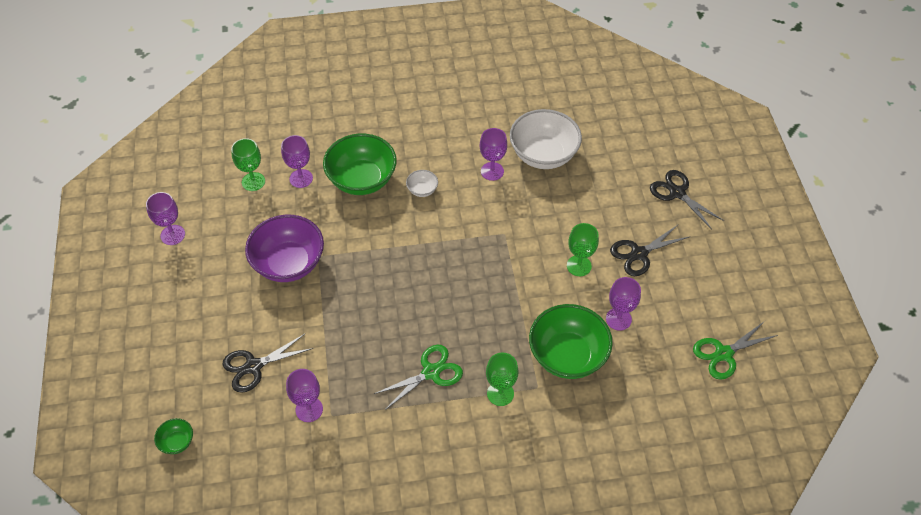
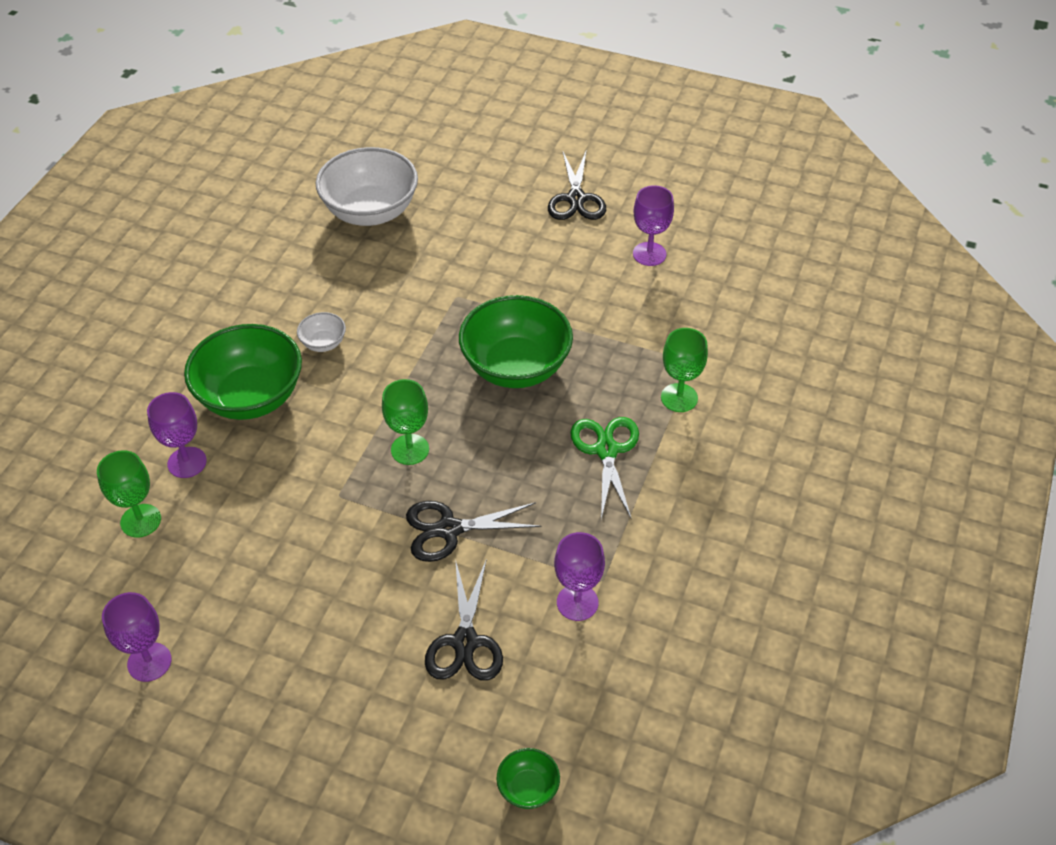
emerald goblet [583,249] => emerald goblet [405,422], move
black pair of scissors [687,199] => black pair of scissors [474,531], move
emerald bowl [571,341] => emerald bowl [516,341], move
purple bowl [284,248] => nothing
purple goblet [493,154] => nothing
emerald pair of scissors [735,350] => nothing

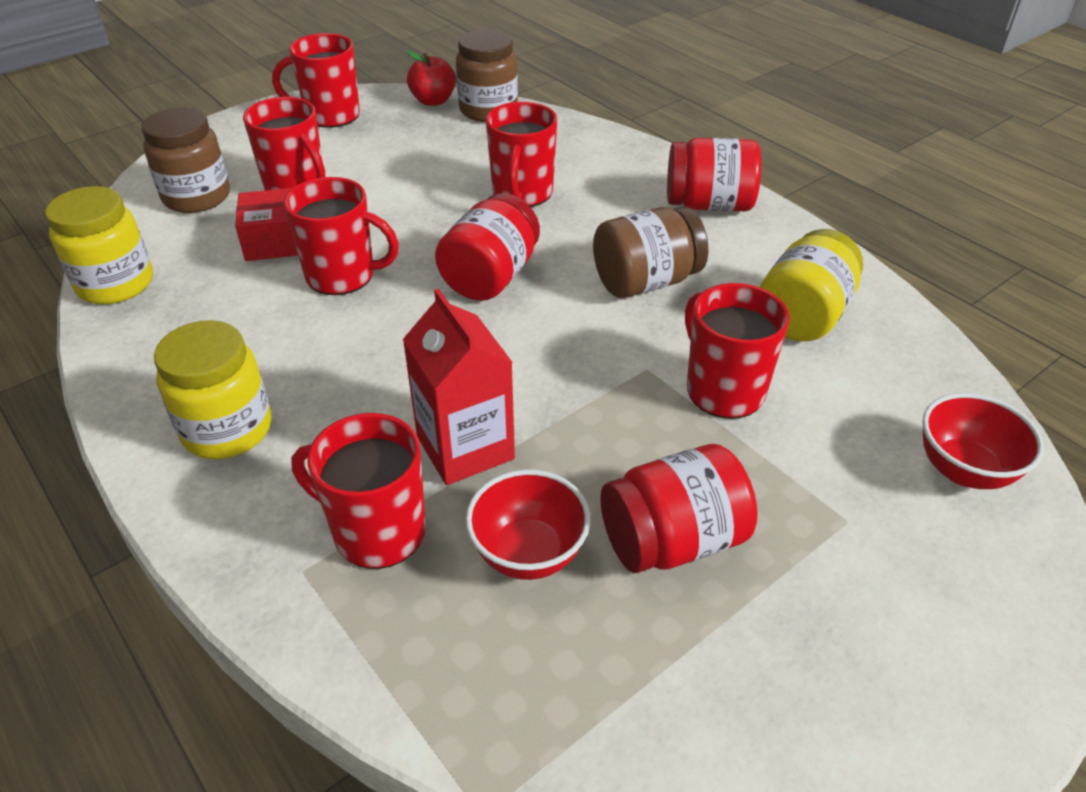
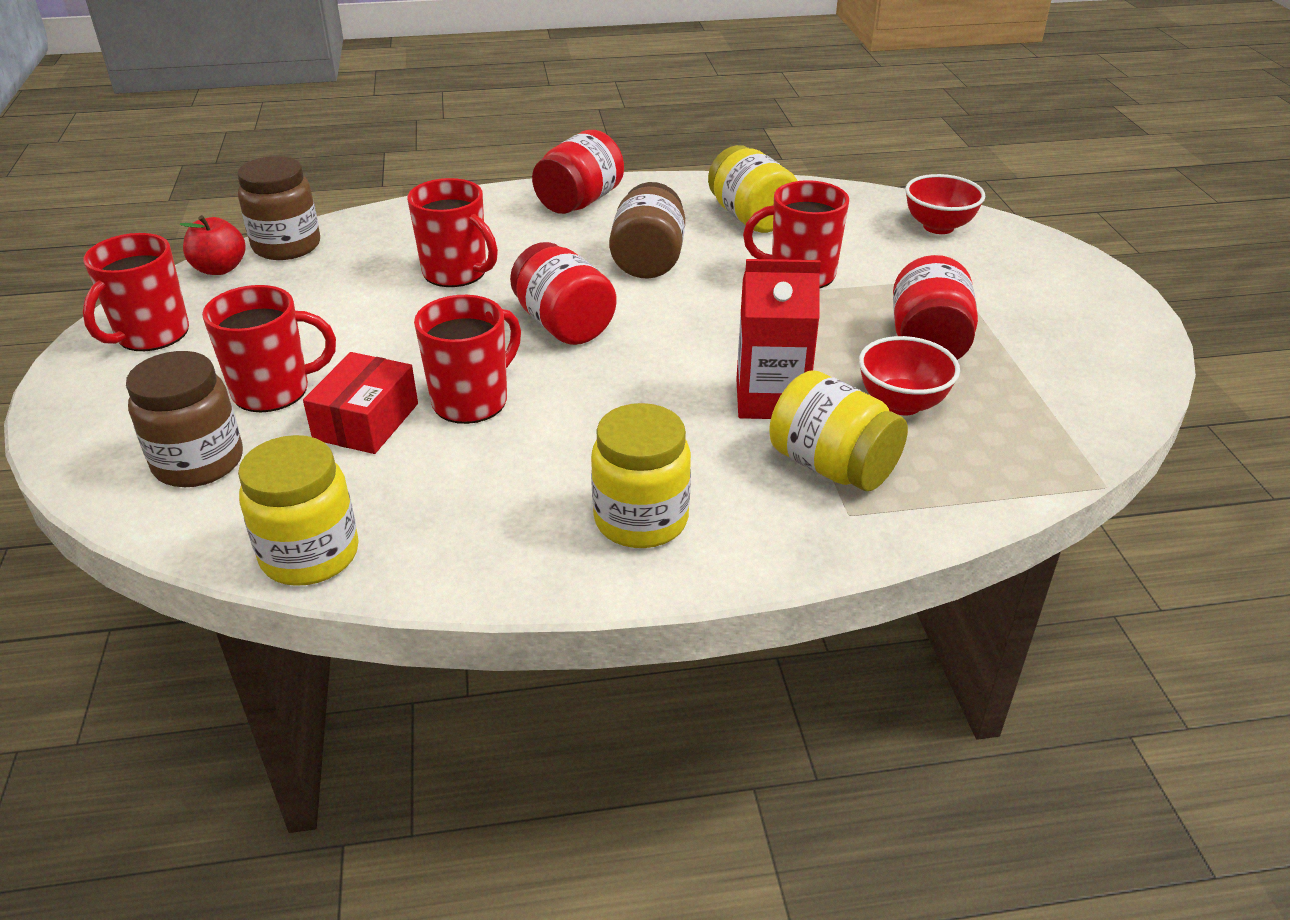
scarlet mug [358,491] => yellow jar [838,431]

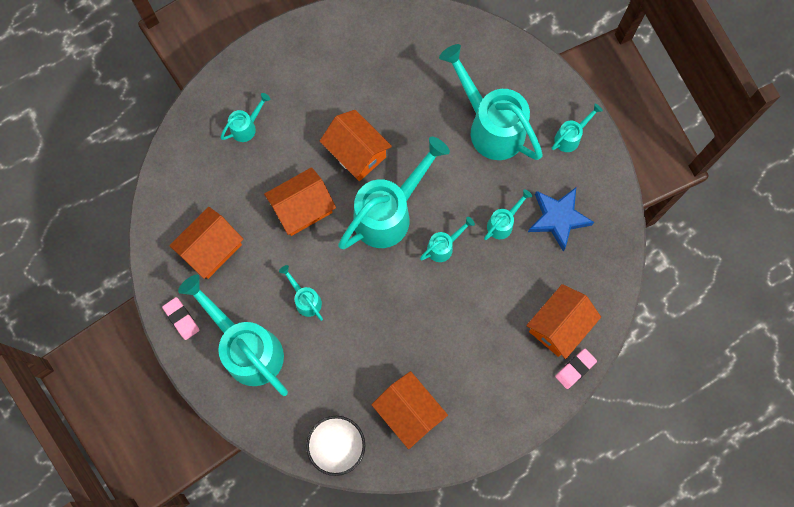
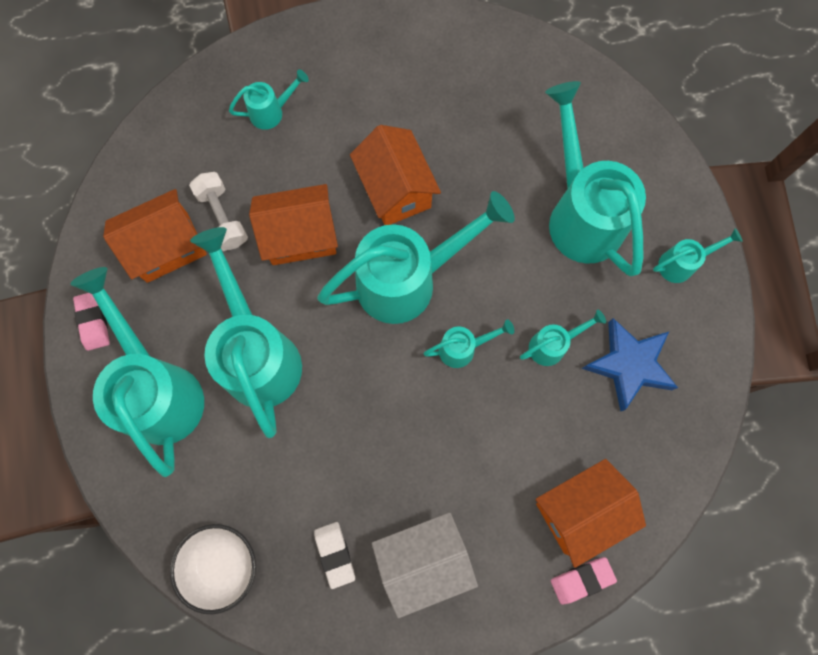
nothing => snow-white hand weight [218,211]
aqua watering pot [301,293] => aqua watering pot [246,332], x2.20
bright orange house [409,410] => snow-white pencil eraser [334,555]
nothing => snow-white house [425,565]

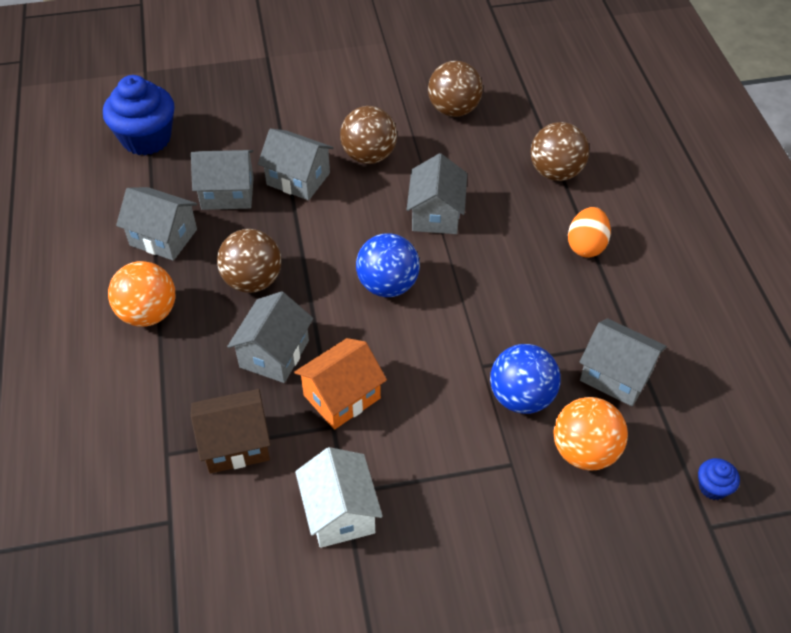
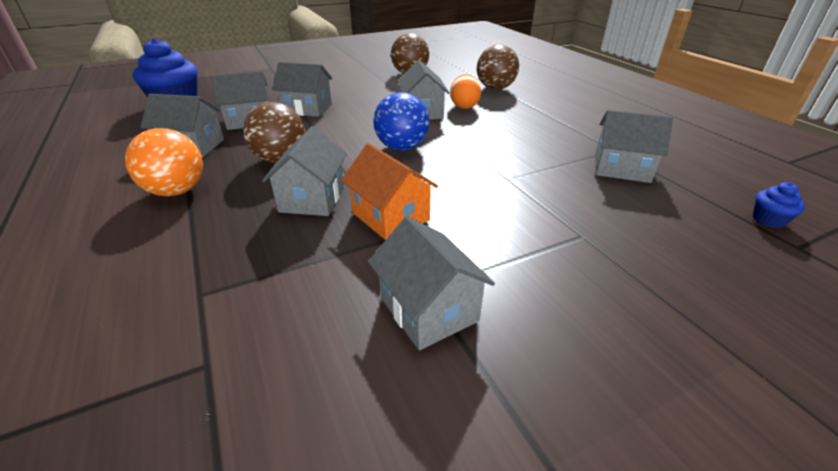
bright orange house [340,384] => bright orange house [389,191], 75 degrees counterclockwise
snow-white house [339,497] => grey house [431,283]
bright orange egg [589,232] => bright orange egg [465,91], move
dark brown house [231,431] => nothing
dark brown ball [368,135] => nothing
blue ball [525,379] => nothing
bright orange ball [590,433] => nothing

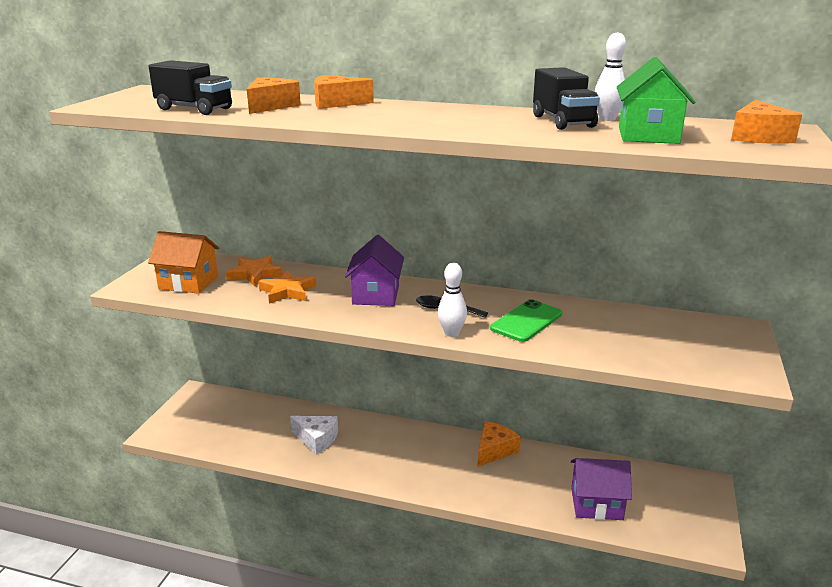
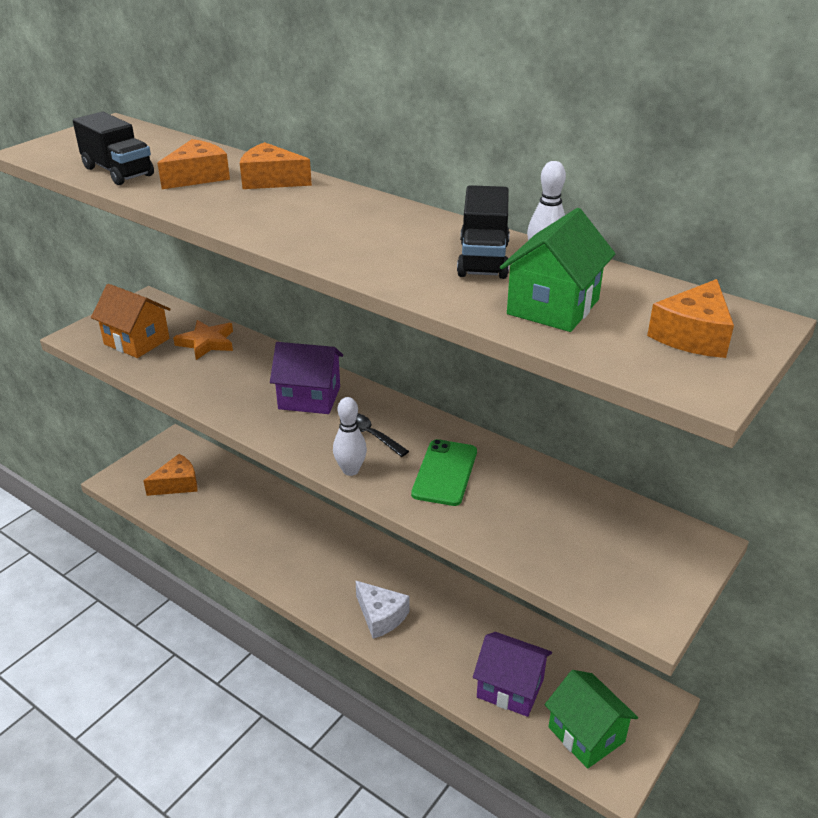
bright orange cheese [499,444] => bright orange cheese [170,475], move
purple house [374,270] => purple house [306,378], 75 degrees clockwise
snow-white cheese [314,435] => snow-white cheese [383,610], move
emerald mobile phone [526,320] => emerald mobile phone [444,472], 45 degrees counterclockwise
nothing => emerald house [591,719]
bright orange star [287,287] => nothing

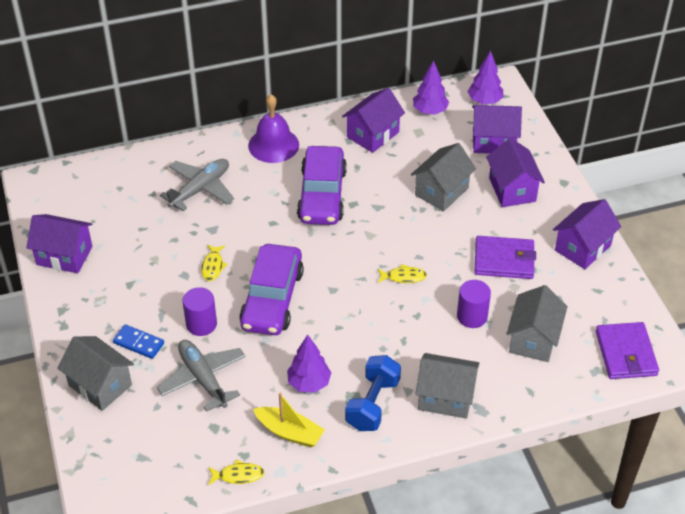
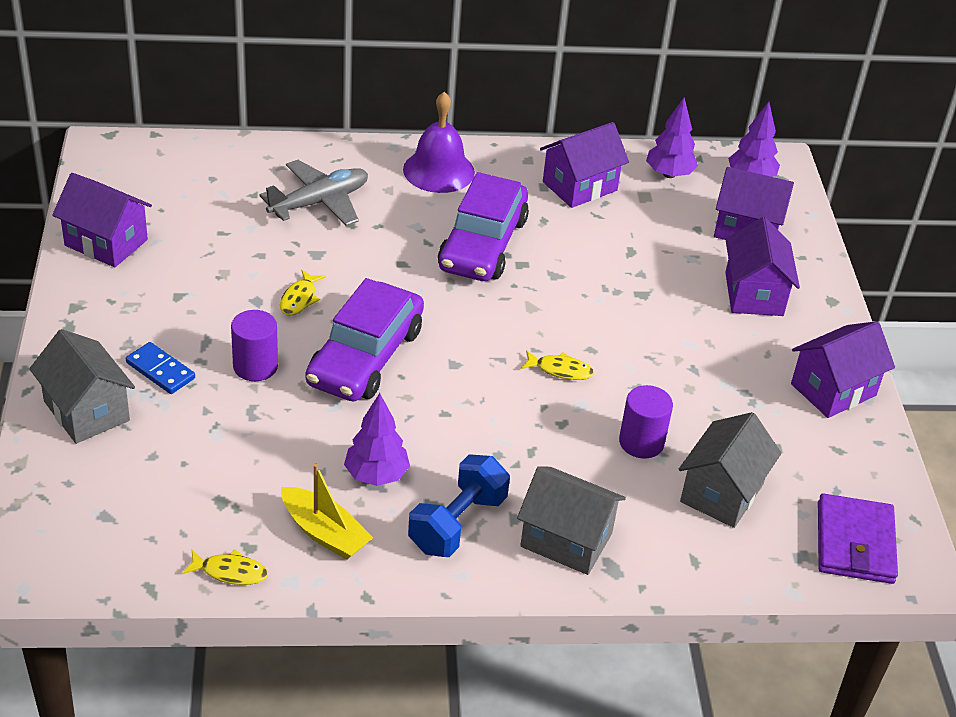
grey aeroplane [201,376] => nothing
grey house [443,177] => nothing
purple billfold [505,257] => nothing

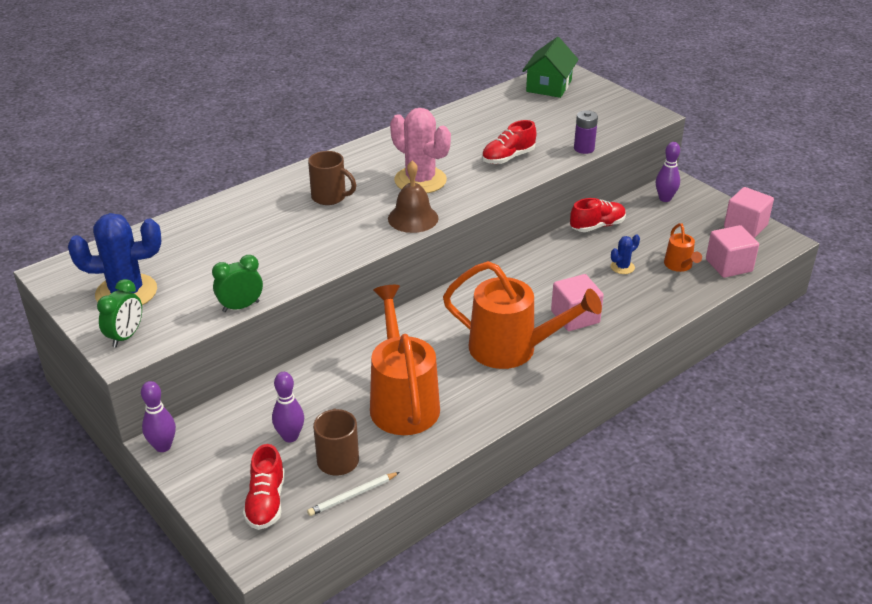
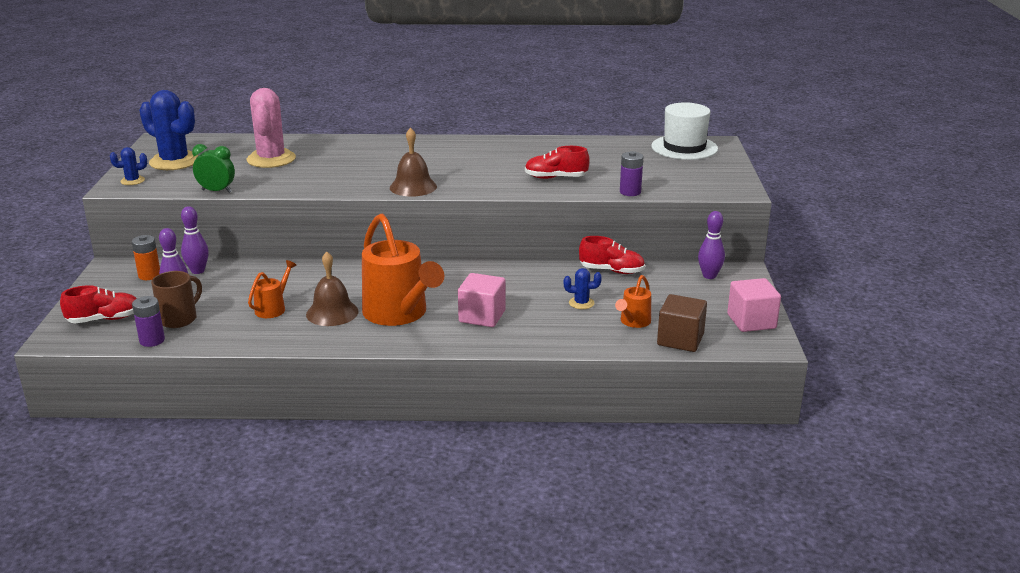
scarlet lace-up shoe [264,487] => scarlet lace-up shoe [98,304], 150 degrees counterclockwise
emerald alarm clock [119,313] => blue cactus [128,166]
nothing => bright orange battery [146,257]
snow-white lead pencil [353,494] => purple battery [148,321]
purple tenpin [158,416] => purple tenpin [195,240], move
rose-pink cactus [420,150] => rose-pink cactus [271,128], move
bright orange watering pot [405,360] => bright orange watering pot [272,289], x0.47
nothing => dark brown school bell [332,289]
emerald house [550,67] => snow-white tall hat [684,131]
rose-pink block [732,251] => dark brown block [682,323]
dark brown mug [332,178] => nothing

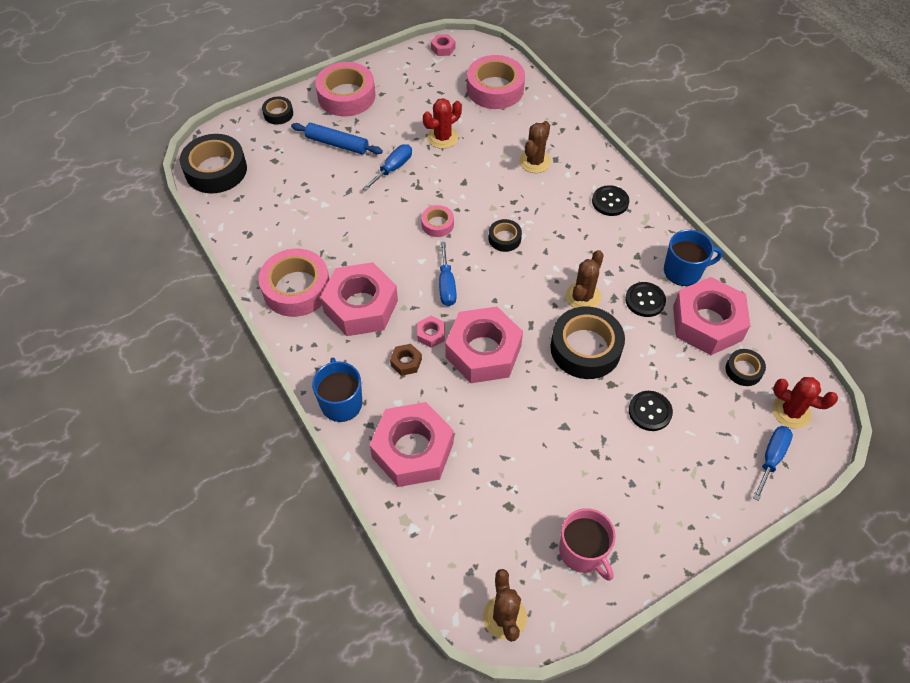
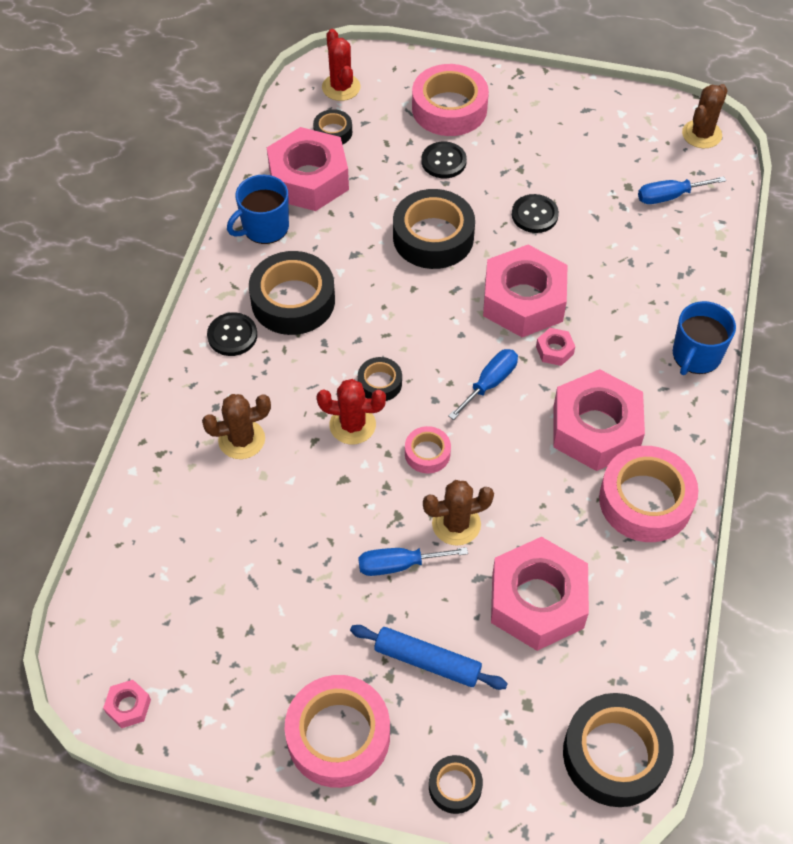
blue mug [693,258] => blue mug [258,209], 75 degrees counterclockwise
nothing => black roll of tape [292,293]
scarlet cactus [442,123] => scarlet cactus [351,411], move
blue dough roller [337,138] => blue dough roller [429,657], 45 degrees counterclockwise
rose-pink roll of tape [496,82] => rose-pink roll of tape [450,100], move
dark brown cactus [585,279] => dark brown cactus [458,513], move
rose-pink hexagon nut [412,444] => rose-pink hexagon nut [540,594], move
black shirt button [645,299] => black shirt button [535,213], move
blue screwdriver [773,463] => blue screwdriver [682,190], move
dark brown hexagon nut [406,360] => nothing
rose-pink mug [587,544] => nothing

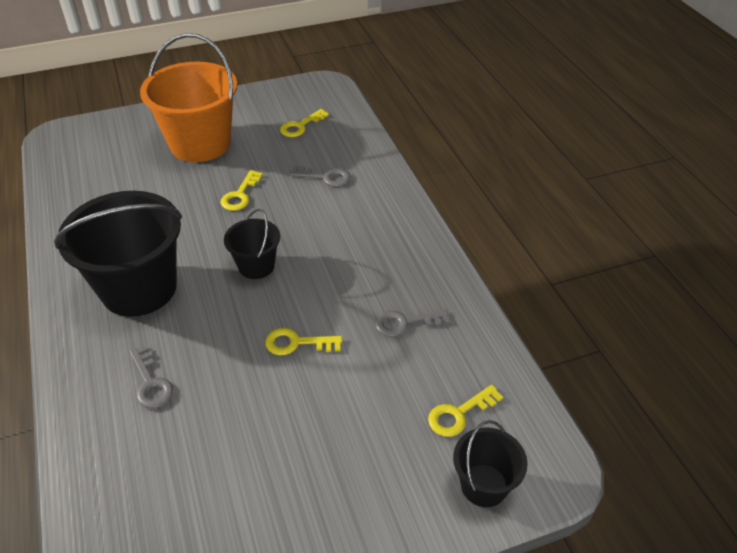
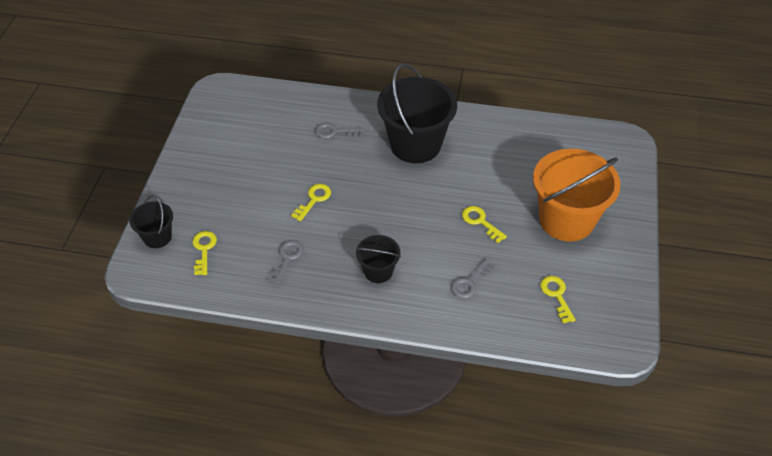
black bucket [252,244] => black bucket [378,259], move

